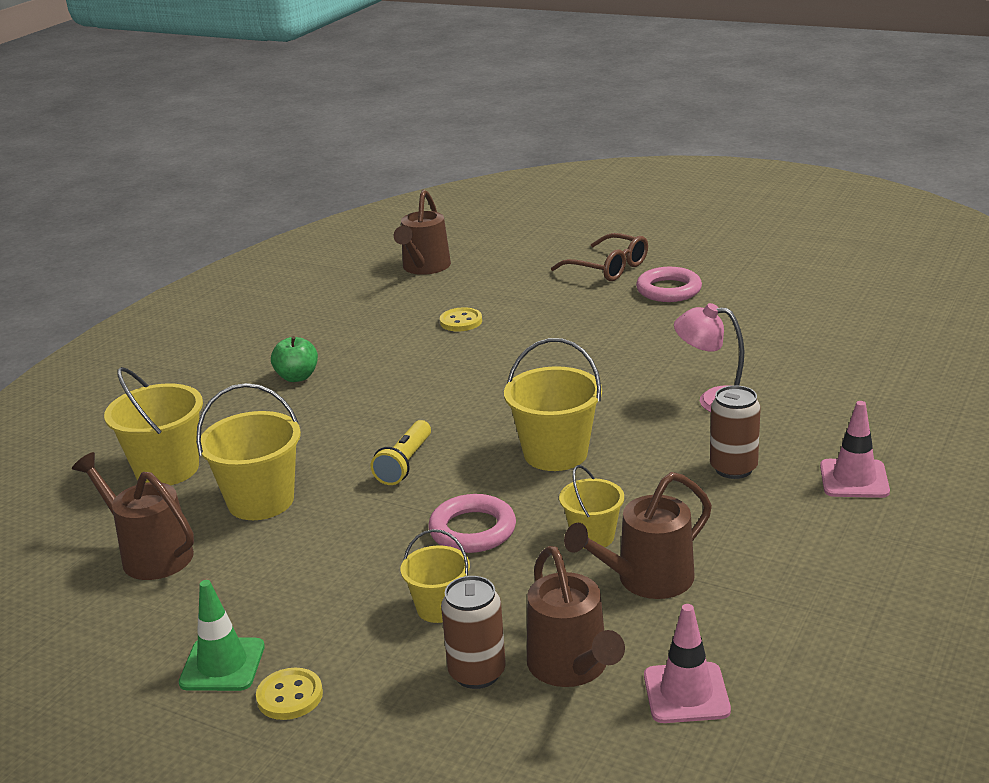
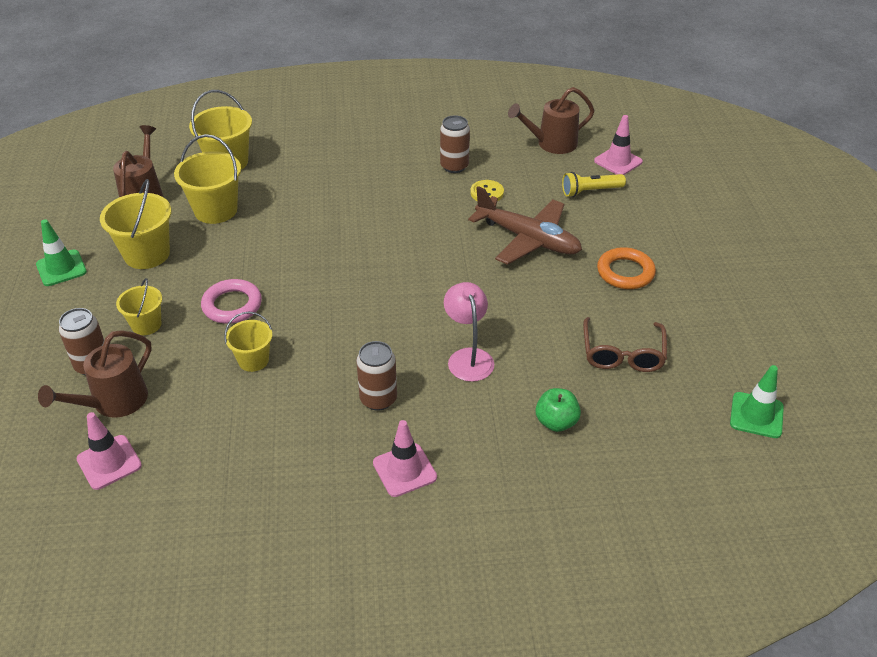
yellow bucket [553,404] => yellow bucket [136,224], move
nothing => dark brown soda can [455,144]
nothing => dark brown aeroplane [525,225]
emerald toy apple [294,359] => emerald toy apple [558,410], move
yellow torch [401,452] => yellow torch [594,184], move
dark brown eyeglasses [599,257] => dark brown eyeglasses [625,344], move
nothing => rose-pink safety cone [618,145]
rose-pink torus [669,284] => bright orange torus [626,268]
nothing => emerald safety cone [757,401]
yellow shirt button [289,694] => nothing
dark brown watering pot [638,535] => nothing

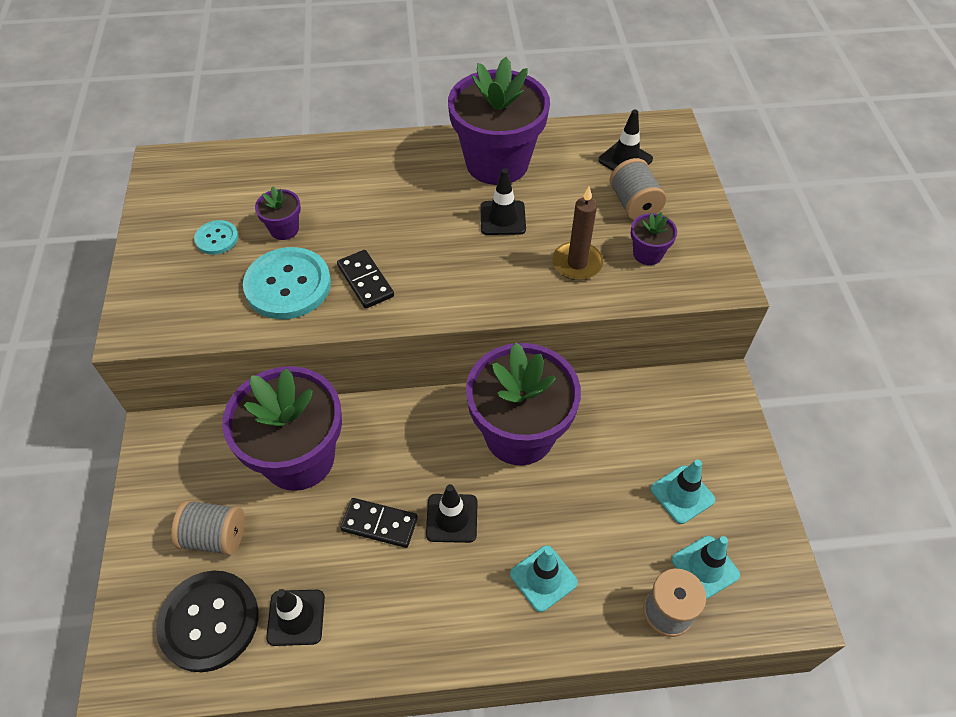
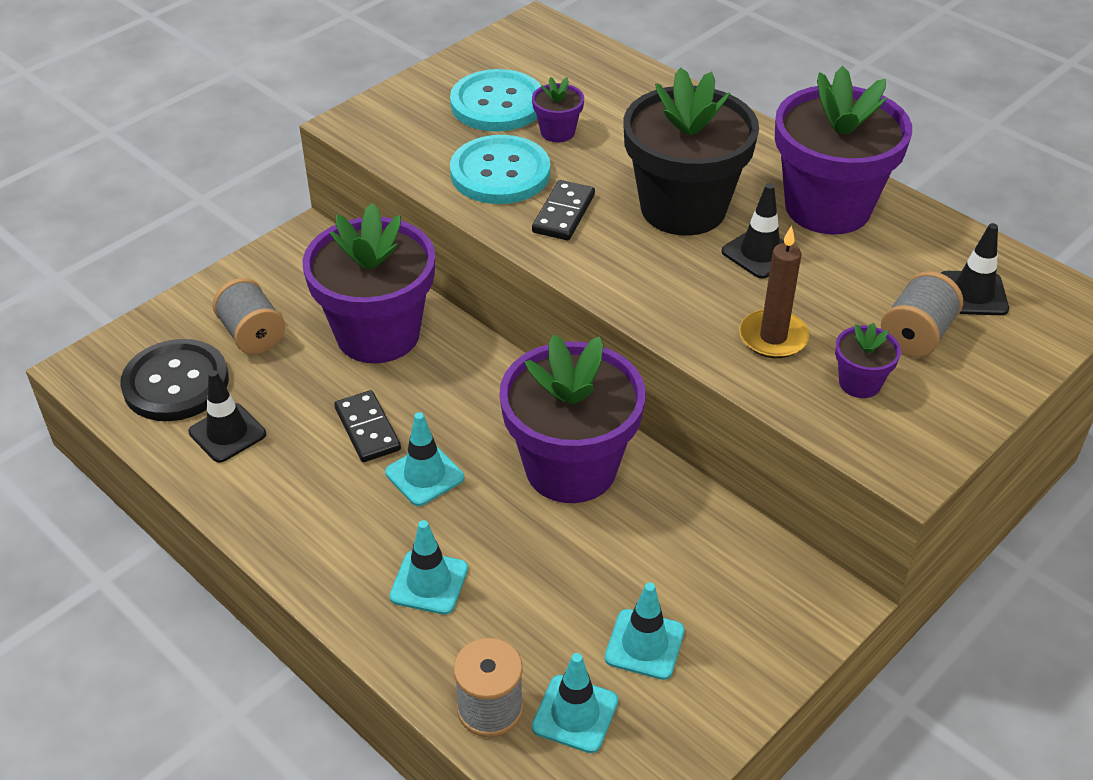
black safety cone [452,513] => aqua safety cone [424,459]
aqua shirt button [216,237] => aqua shirt button [495,100], x1.94
nothing => black plant pot [691,151]

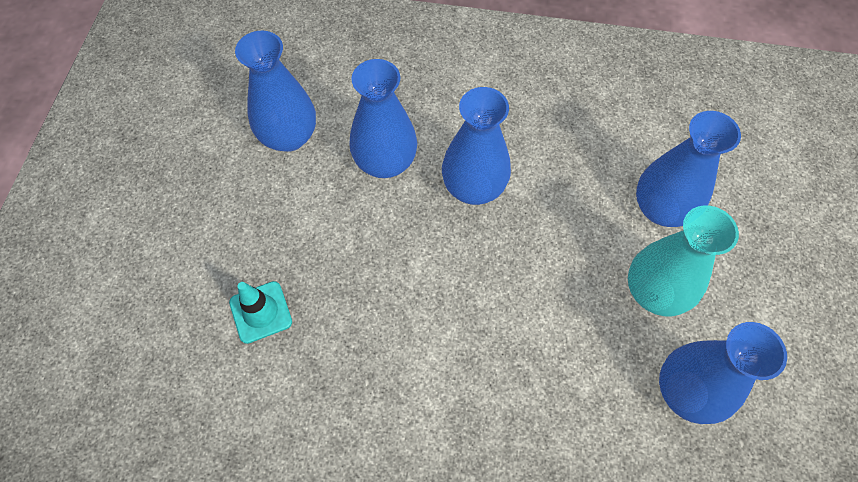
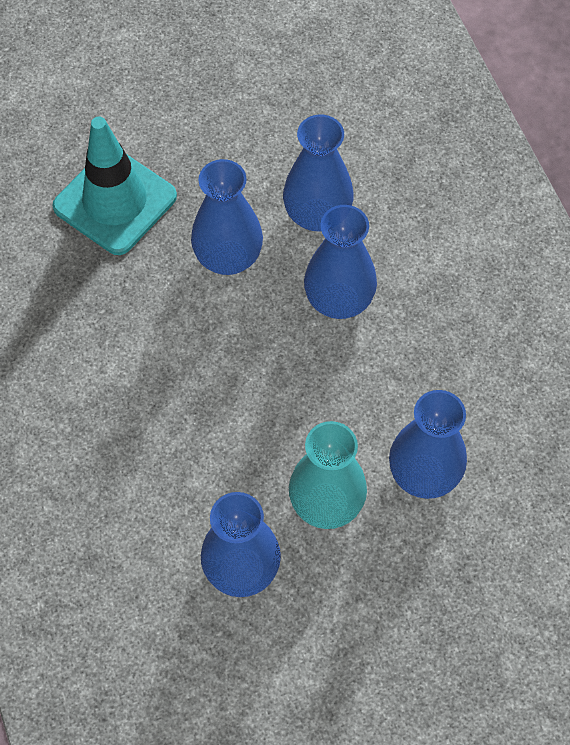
aqua safety cone [260,312] => aqua safety cone [114,186], x1.89
blue tall vase [275,91] => blue tall vase [227,217], move

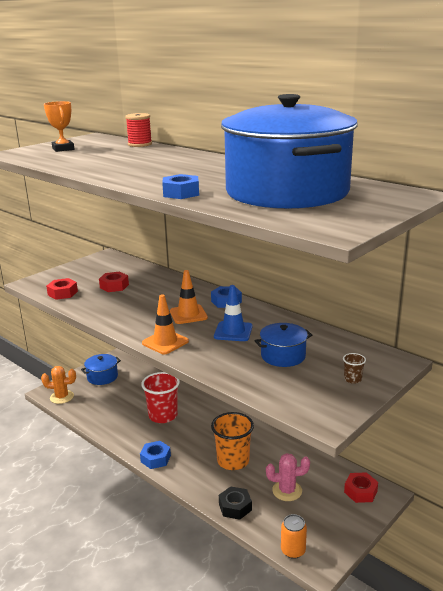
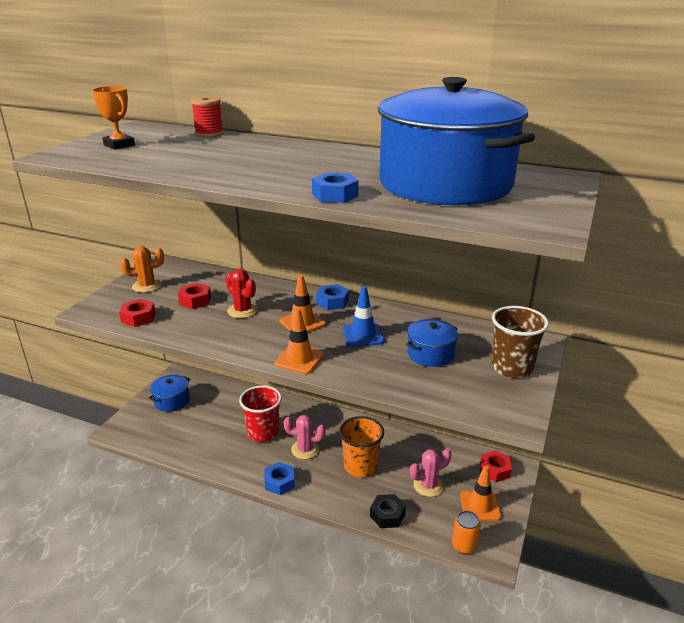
bright orange cactus [58,385] => bright orange cactus [142,269], move
nothing => scarlet cactus [241,293]
nothing => rose-pink cactus [304,437]
nothing => bright orange safety cone [480,493]
dark brown cup [354,368] => dark brown cup [520,342], x2.34

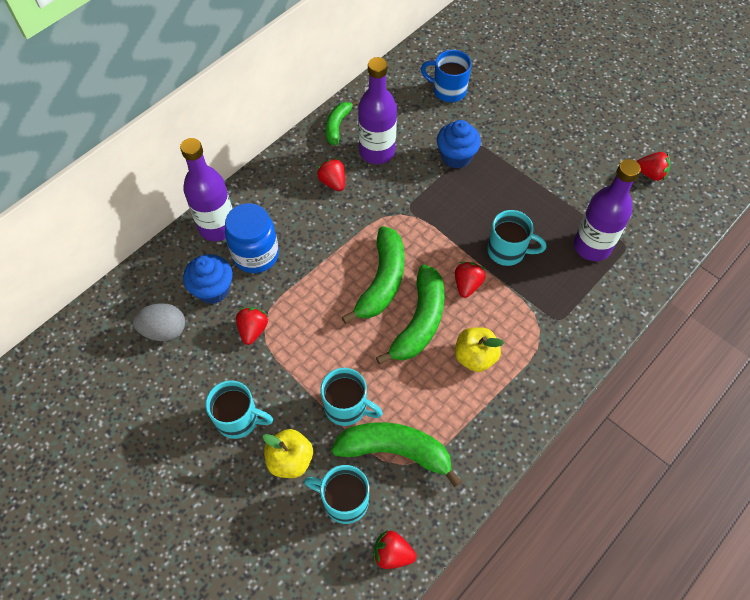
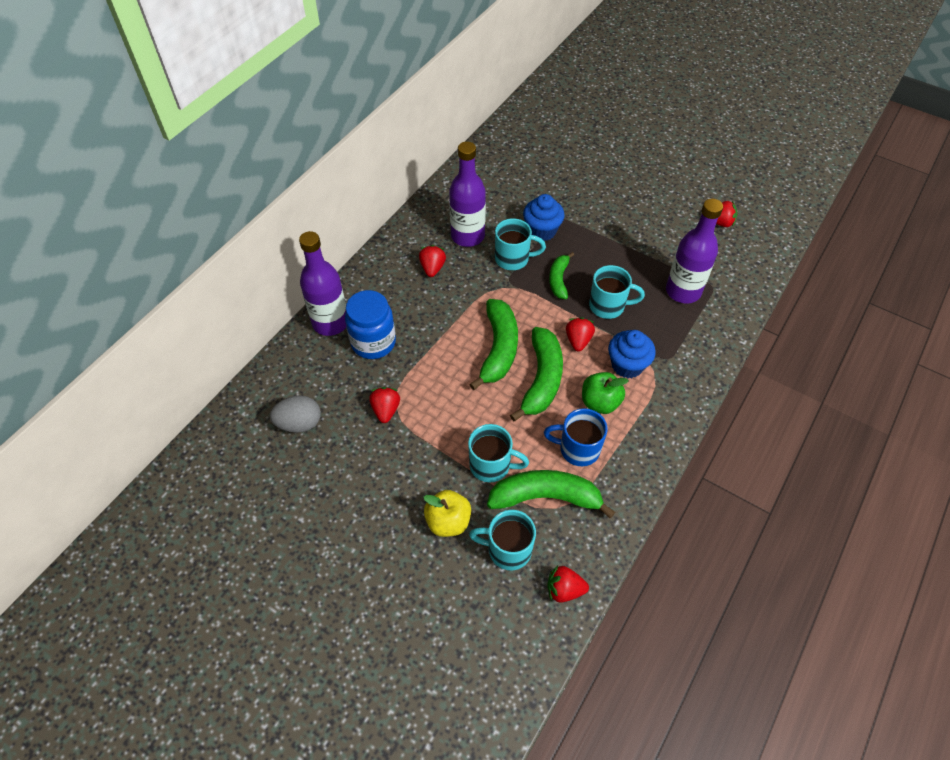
scarlet toy strawberry [330,174] => scarlet toy strawberry [432,261], 45 degrees clockwise
aqua mug [239,409] => aqua mug [520,244], move
blue mug [446,76] => blue mug [575,437], move
emerald banana [342,123] => emerald banana [561,275], move
yellow toy apple [479,349] => emerald toy apple [605,393]
blue cupcake [207,279] => blue cupcake [632,354], move

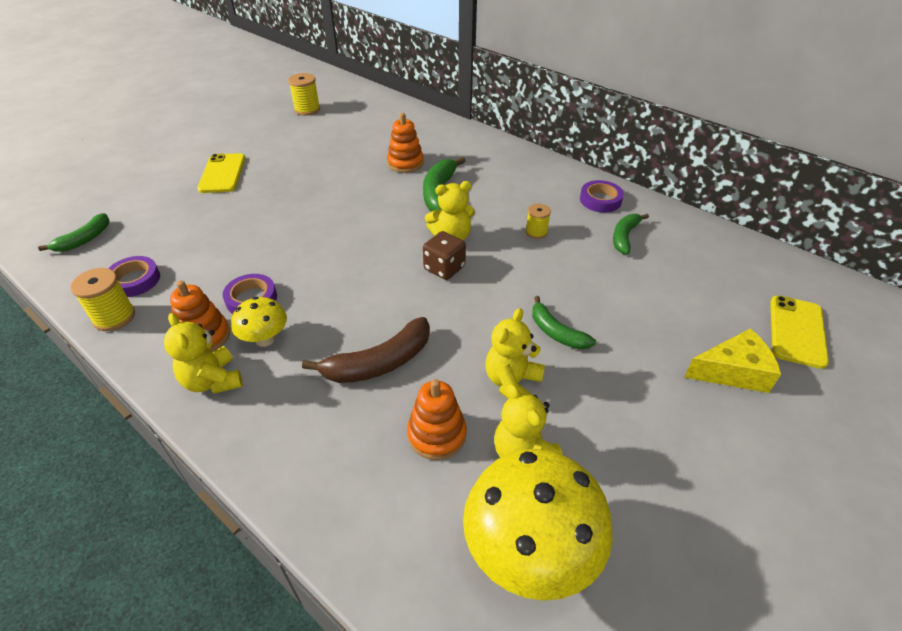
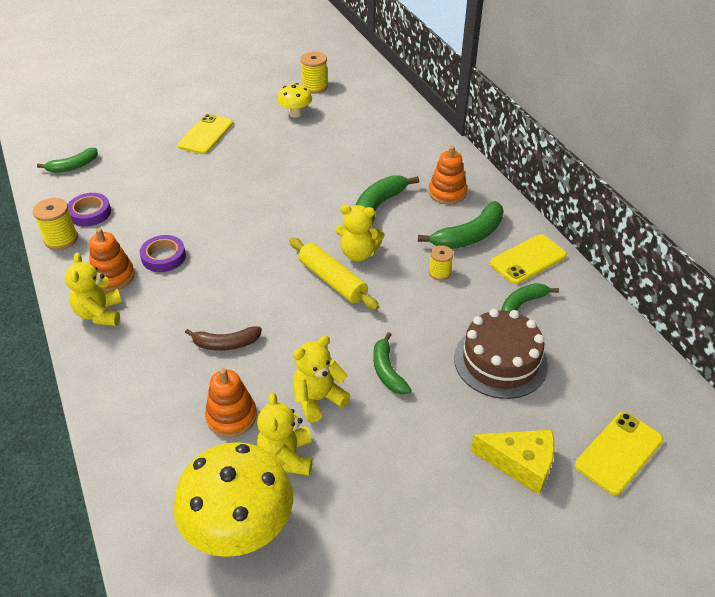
dark brown banana [366,350] => dark brown banana [223,339], x0.65
yellow mushroom [259,322] => yellow mushroom [294,100], move
dark brown die [444,255] => yellow dough roller [334,274]
nothing => emerald banana [460,225]
bright orange stacking rings [405,143] => bright orange stacking rings [448,175], move
nothing => dark brown layer cake [501,354]
purple roll of tape [602,196] => yellow mobile phone [528,259]

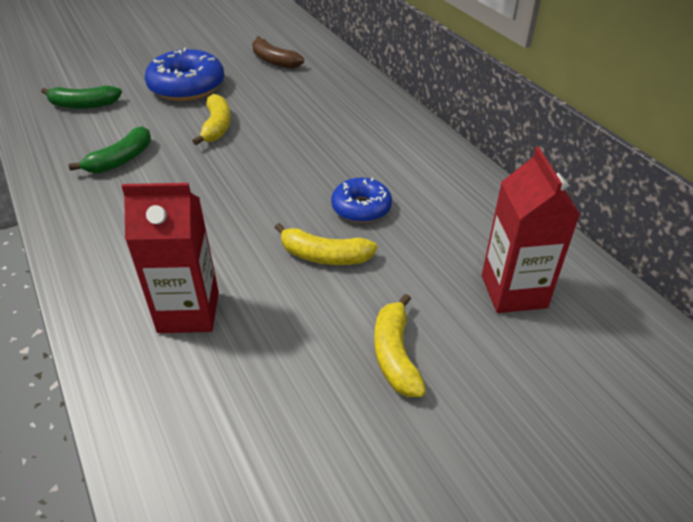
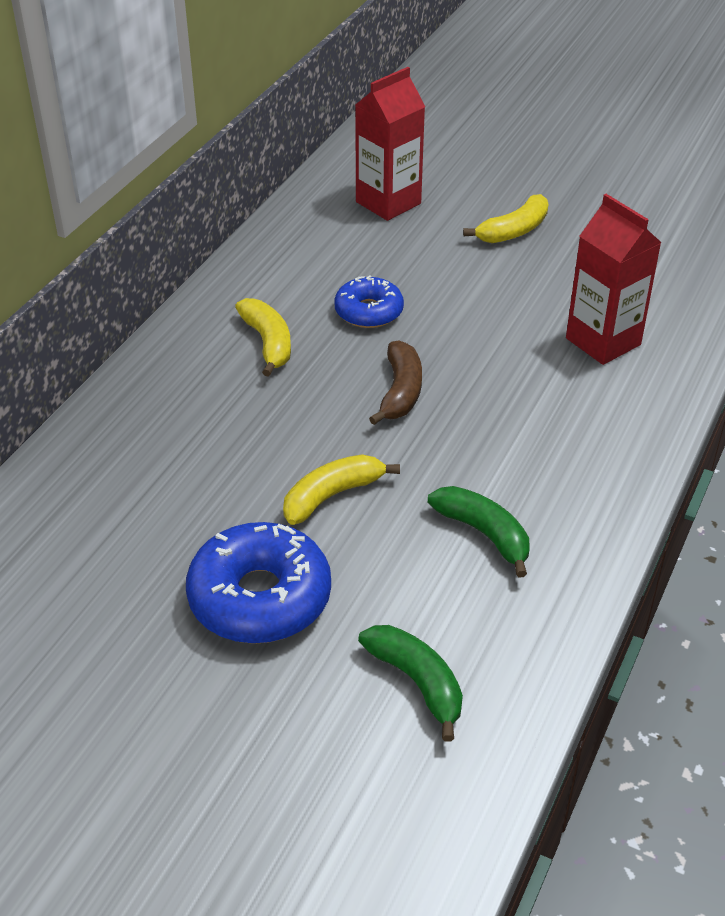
yellow banana [326,244] => yellow banana [263,337], move
dark brown banana [278,52] => dark brown banana [395,382], move
emerald banana [109,149] => emerald banana [479,532], 45 degrees clockwise

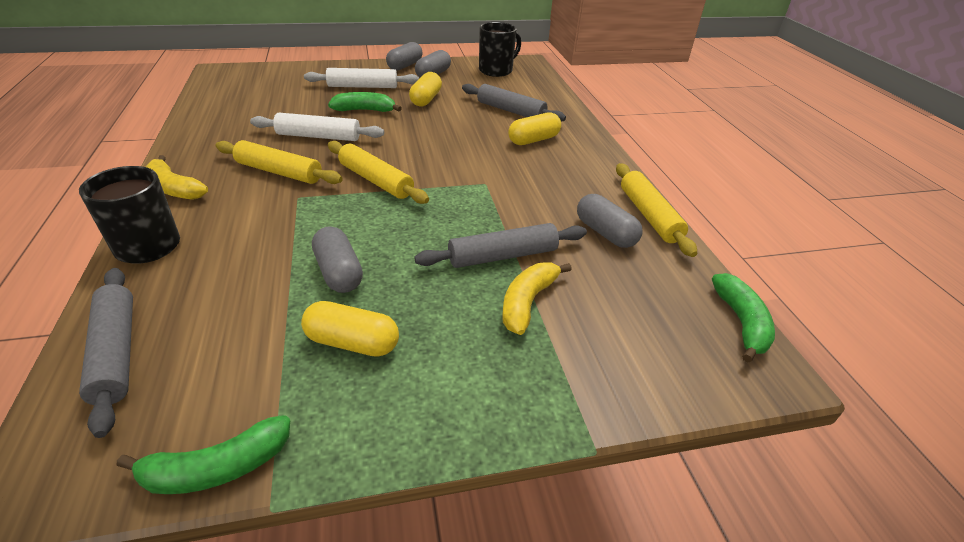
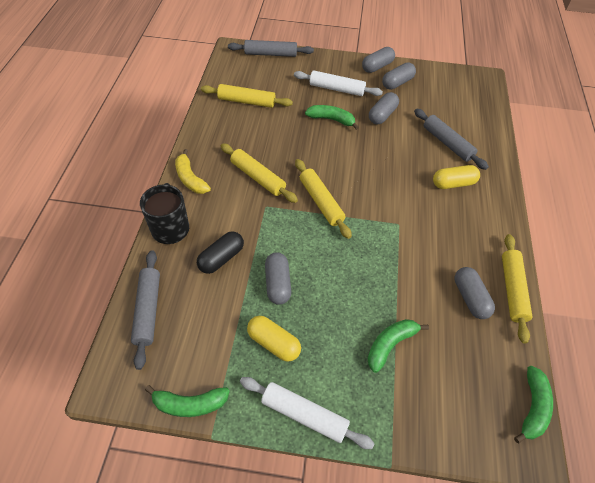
nothing => black pill [220,252]
nothing => yellow dough roller [247,96]
grey dough roller [500,245] => grey dough roller [271,48], move
snow-white dough roller [317,127] => snow-white dough roller [307,413], move
yellow banana [537,299] => emerald banana [398,346]
yellow pill [425,89] => grey pill [384,108]
black mug [500,49] => nothing

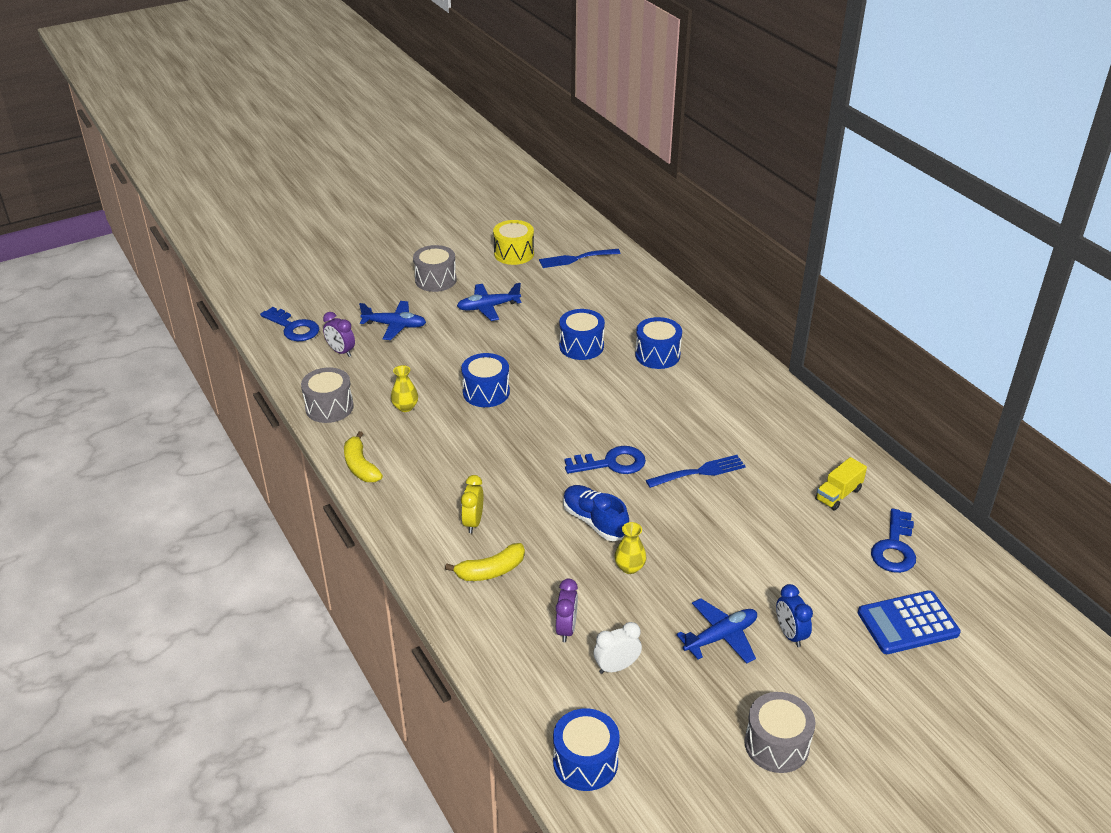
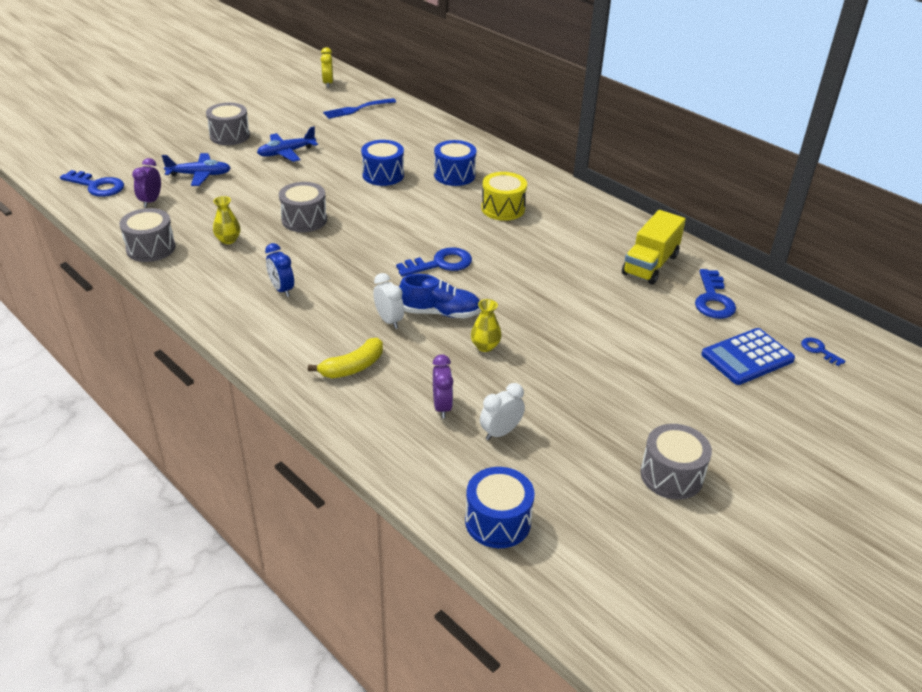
purple alarm clock [339,334] => purple alarm clock [146,182], 75 degrees clockwise
blue alarm clock [794,615] => blue alarm clock [279,270], move
blue toy drum [485,380] => grey toy drum [303,207]
yellow alarm clock [472,504] => yellow alarm clock [327,67], move
nothing => snow-white alarm clock [388,301]
blue lace-up shoe [596,513] => blue lace-up shoe [440,296], 150 degrees clockwise
yellow toy drum [513,242] => yellow toy drum [504,196], move
yellow truck [841,484] => yellow truck [654,247], x1.58
nothing => blue door key [823,351]
yellow banana [363,456] => nothing
blue dinner fork [696,471] => nothing
blue aeroplane [716,631] => nothing

